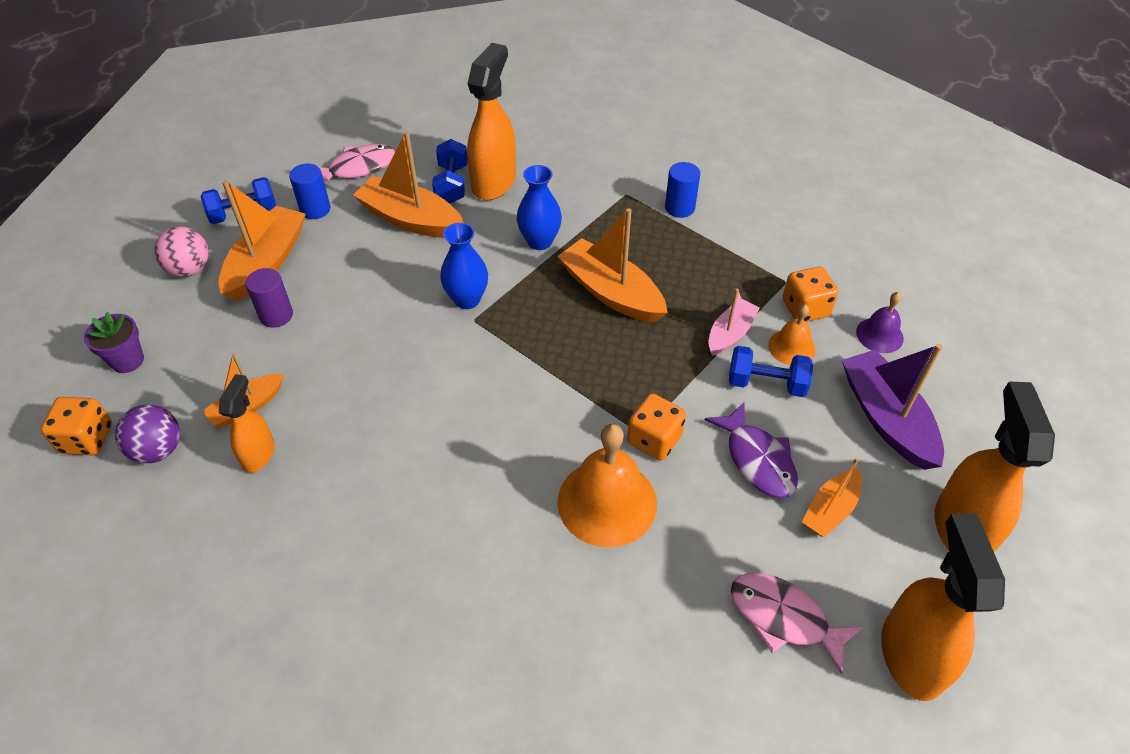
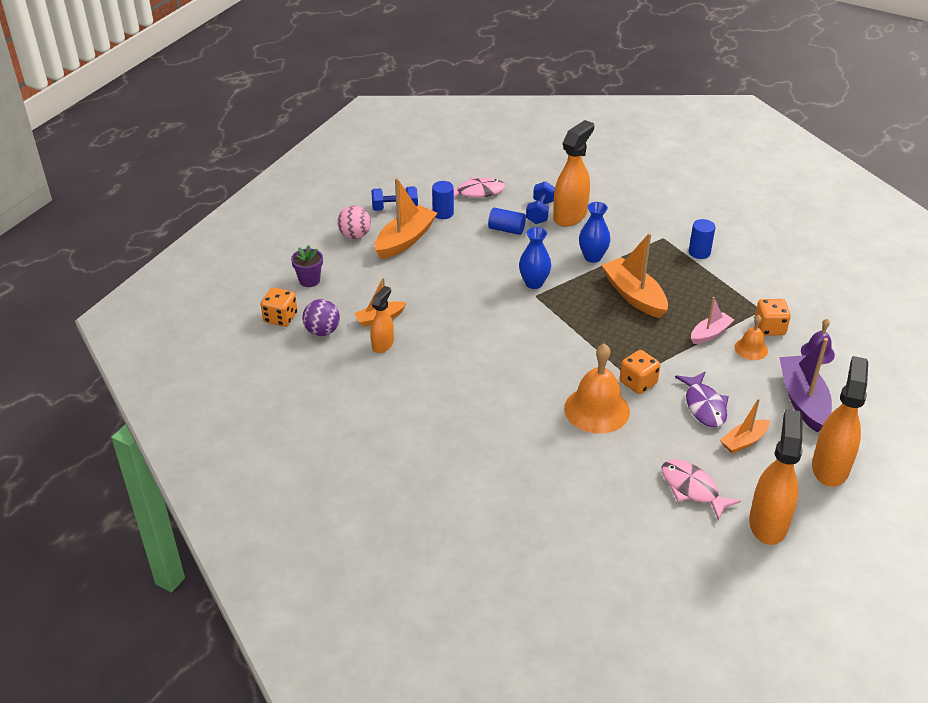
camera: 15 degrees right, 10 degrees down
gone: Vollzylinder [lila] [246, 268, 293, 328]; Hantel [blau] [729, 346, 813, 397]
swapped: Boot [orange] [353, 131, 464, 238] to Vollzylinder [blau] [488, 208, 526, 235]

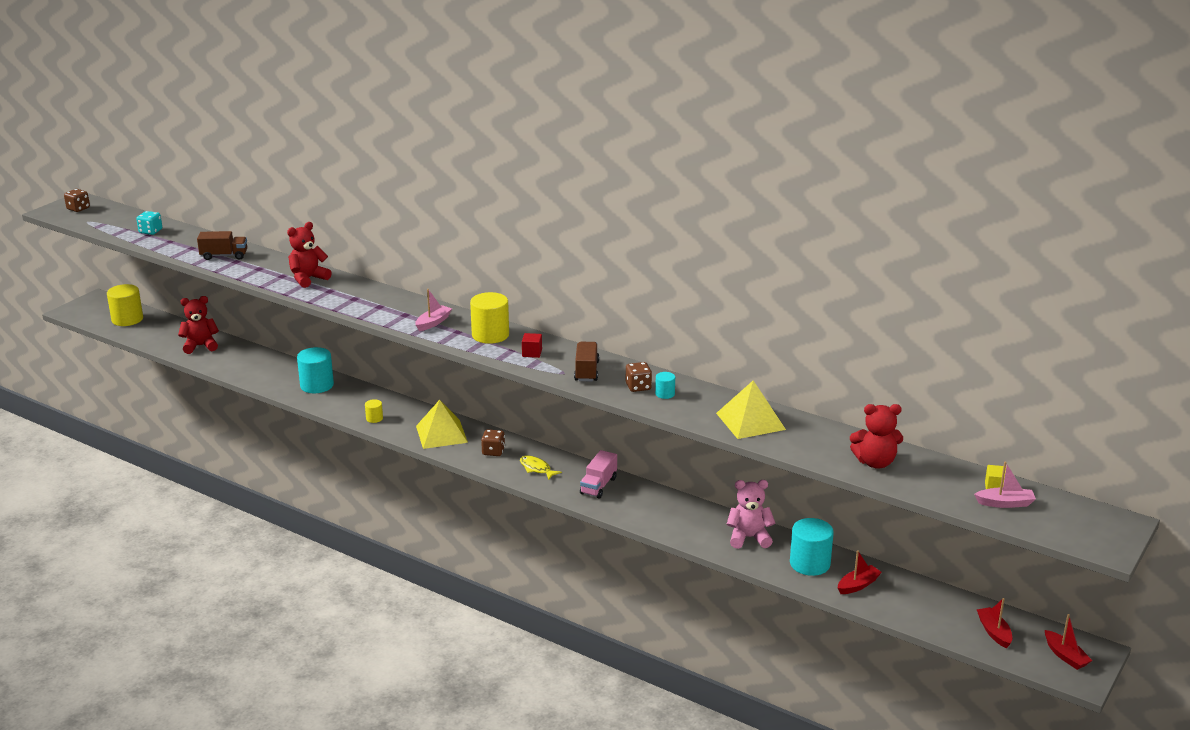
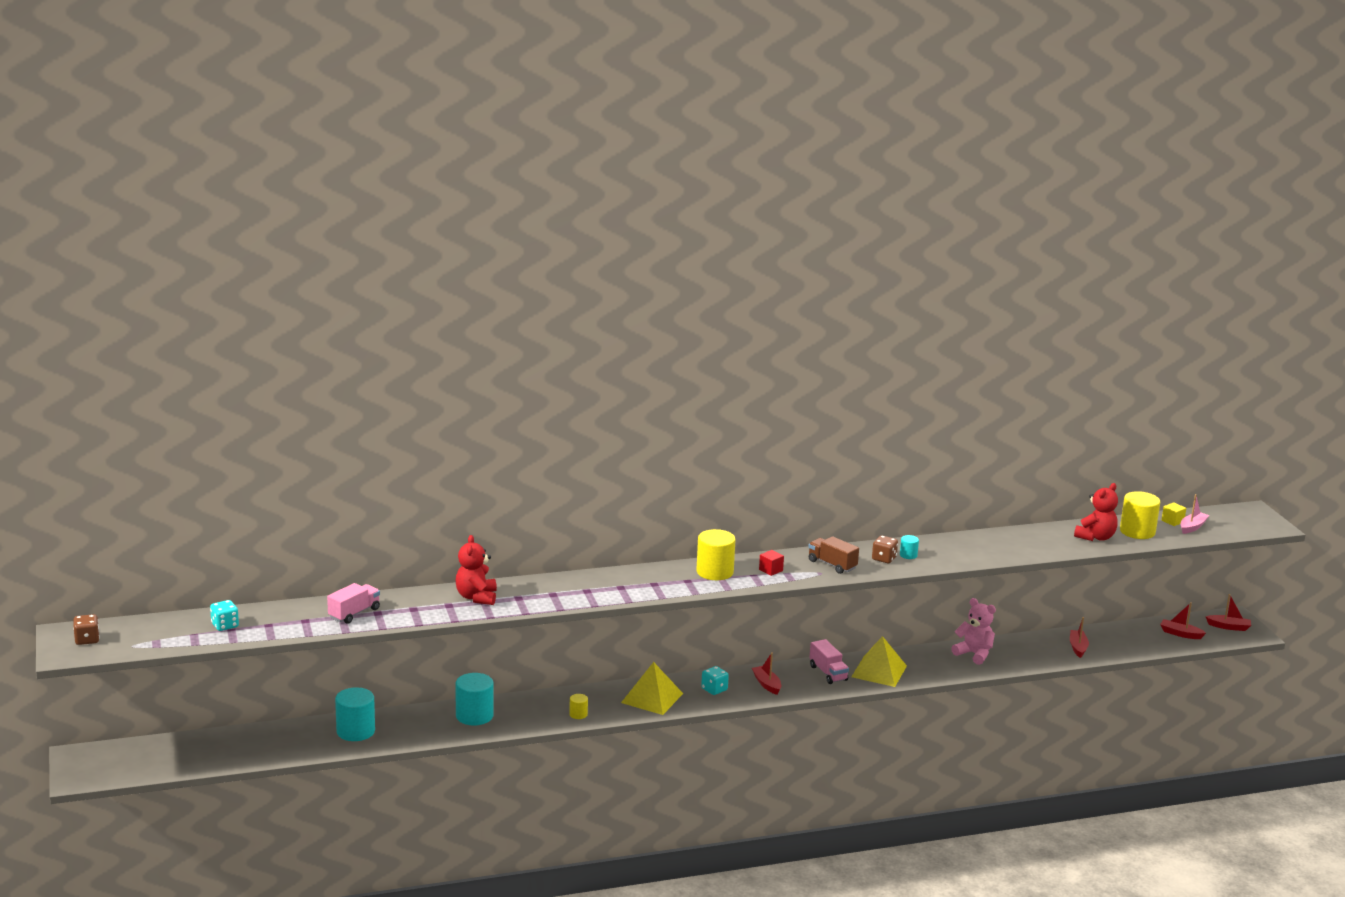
camera: 50 degrees left, 5 degrees down
gone: Teddybär [rot] [178, 296, 219, 354]; Boot [rosa] [415, 289, 452, 331]
shifted: Vollzylinder [türkis] [790, 518, 834, 576] to [335, 687, 375, 741]; Pyramide [gelb] [716, 381, 786, 439] to [851, 636, 907, 687]; Vollzylinder [gelb] [107, 284, 143, 326] to [1120, 491, 1160, 539]
swapped: Fisch [gelb] [520, 455, 562, 480] to Boot [rot] [752, 652, 781, 695]
repainted: Lastwagen [braun] [197, 231, 247, 260] to Lastwagen [rosa] [327, 583, 380, 624]; Spielwürfel [braun] [481, 429, 505, 456] to Spielwürfel [türkis] [701, 666, 729, 695]
rotated: Teddybär [rosa] [727, 480, 775, 549] = [951, 598, 996, 665] 90 degrees clockwise

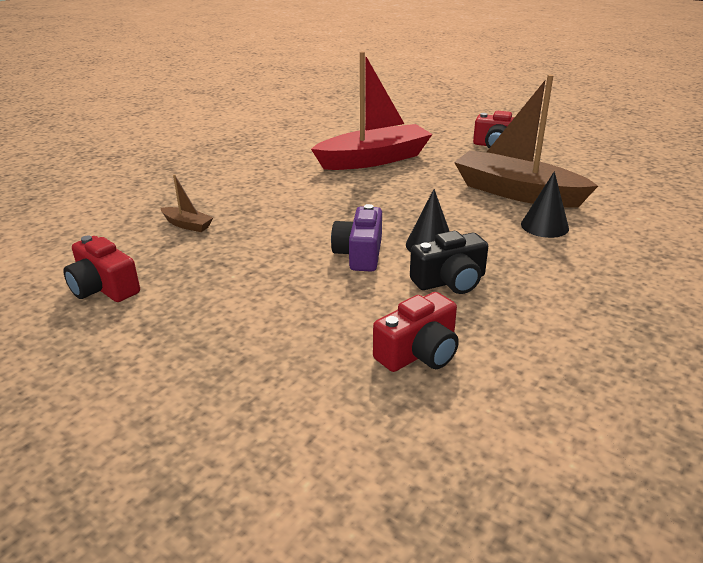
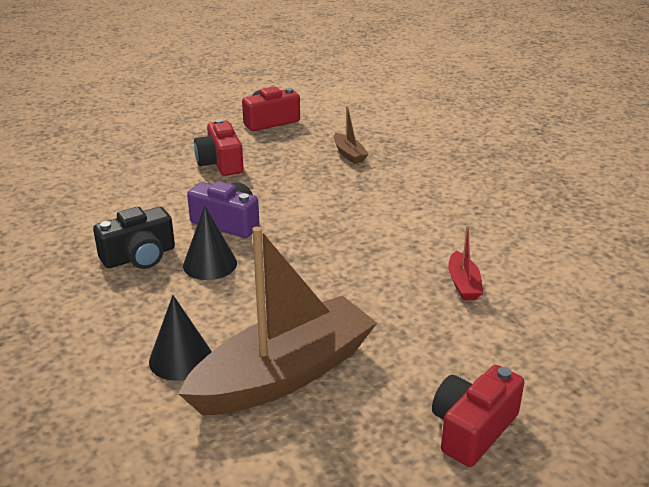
camera: 110 degrees right, 0 degrees up
shifted: Kamera [rot] [373, 292, 459, 372] to [194, 119, 244, 176]
rotated: Kamera [schwarz] [410, 231, 488, 294] = [93, 207, 175, 269] 120 degrees counterclockwise; Boot [braun] [161, 174, 213, 232] = [334, 106, 369, 164] 75 degrees counterclockwise
scaled: Boot [rot] [311, 51, 433, 170] = [448, 225, 483, 301] x0.41

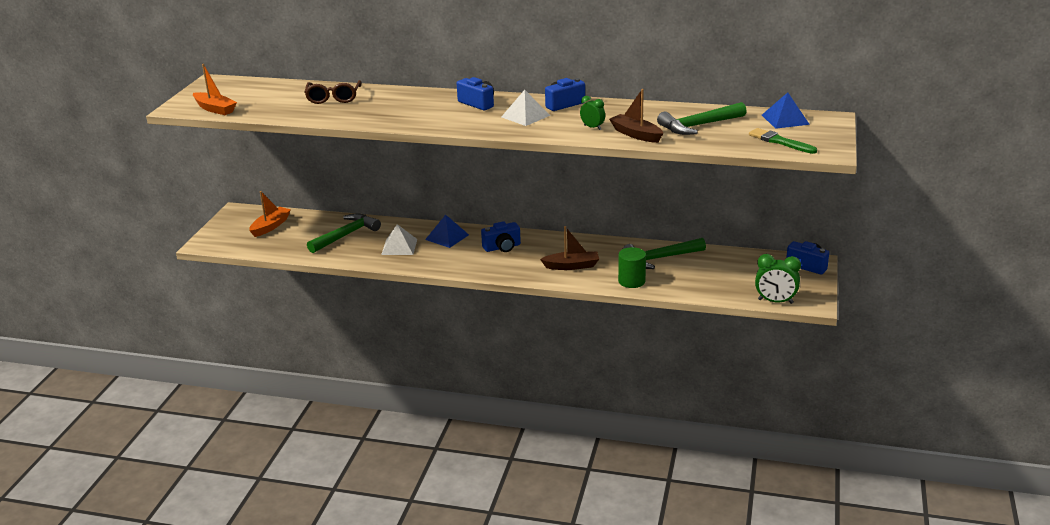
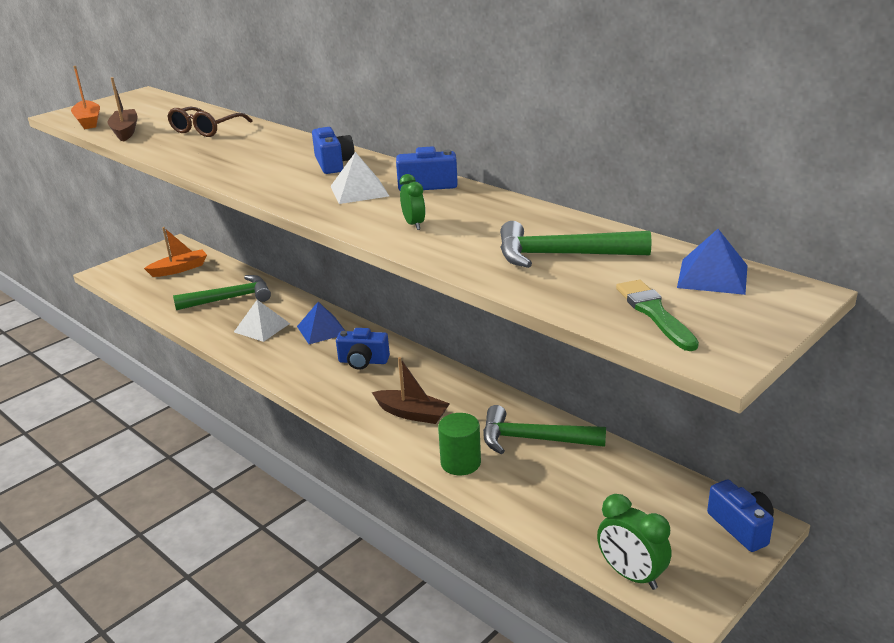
camera: 30 degrees right, 0 degrees up
shifted: Boot [braun] [609, 89, 663, 143] to [107, 77, 138, 142]

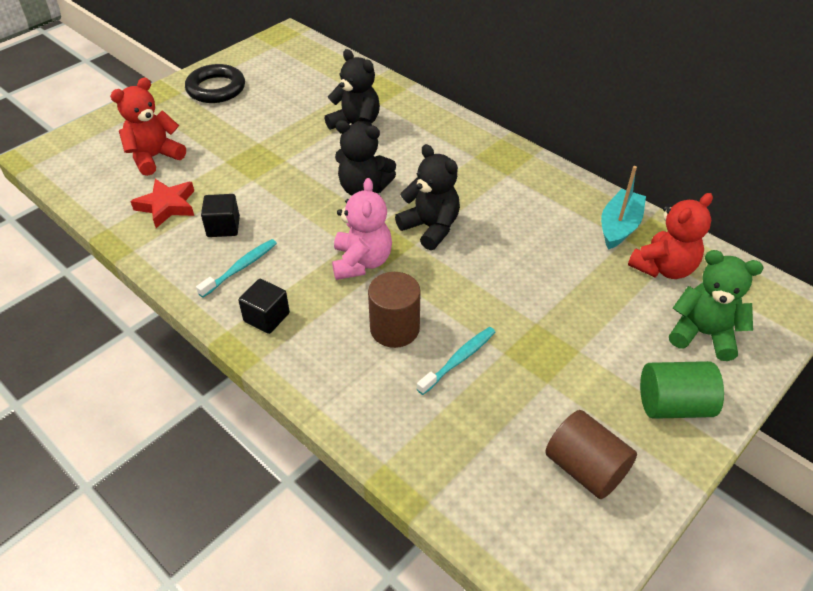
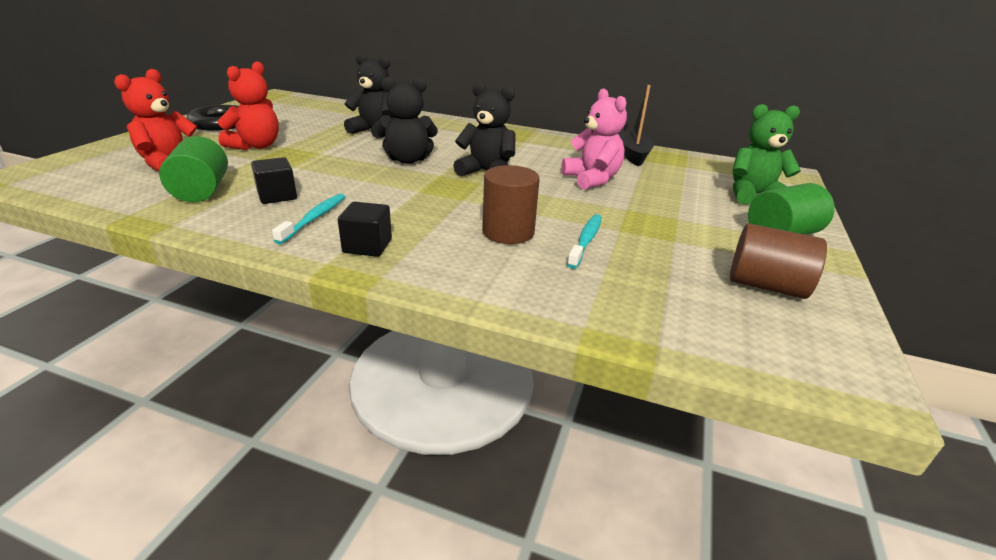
camera: 25 degrees left, 15 degrees down
shifted: Teddybär [rot] [628, 193, 713, 279] to [218, 61, 279, 150]; Teddybär [rosa] [332, 178, 392, 280] to [561, 89, 627, 190]
swapped: Stern [rot] [130, 179, 194, 228] to Vollzylinder [grün] [159, 136, 228, 202]
repainted: Boot [türkis] [601, 166, 646, 250] to Boot [schwarz] [620, 85, 654, 166]

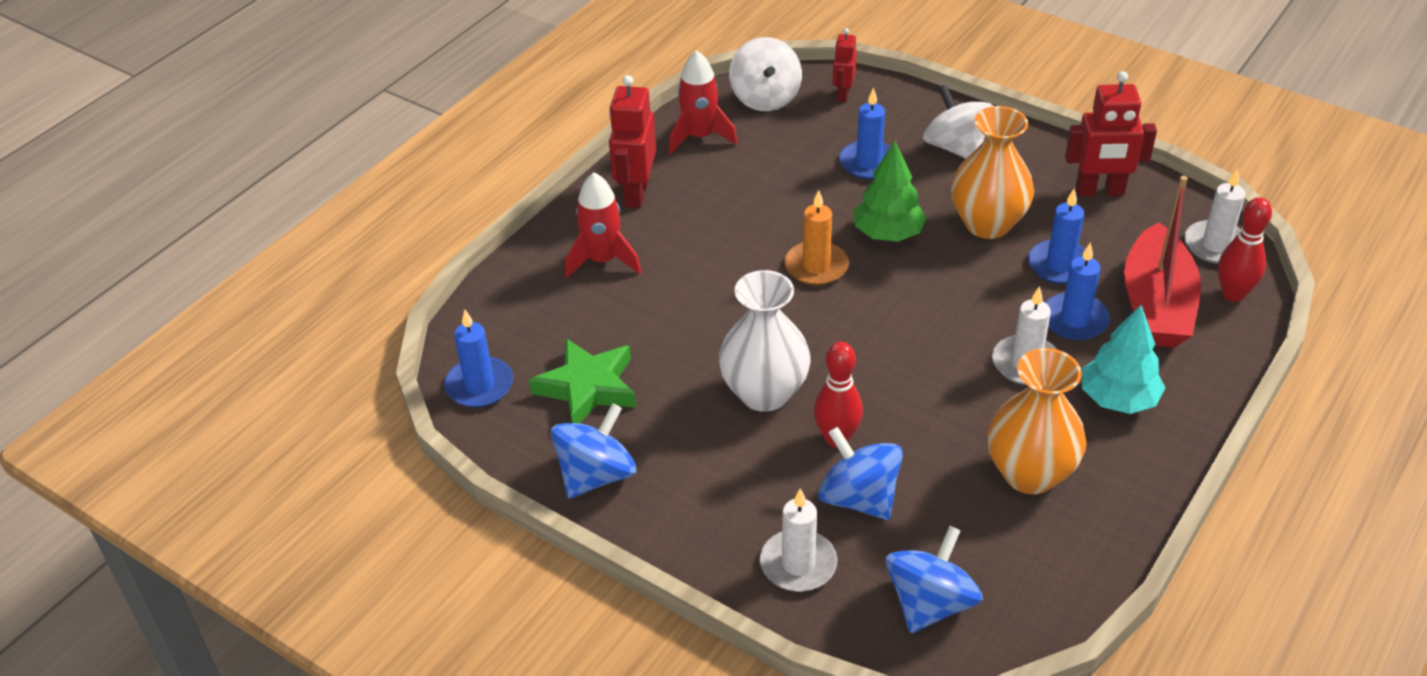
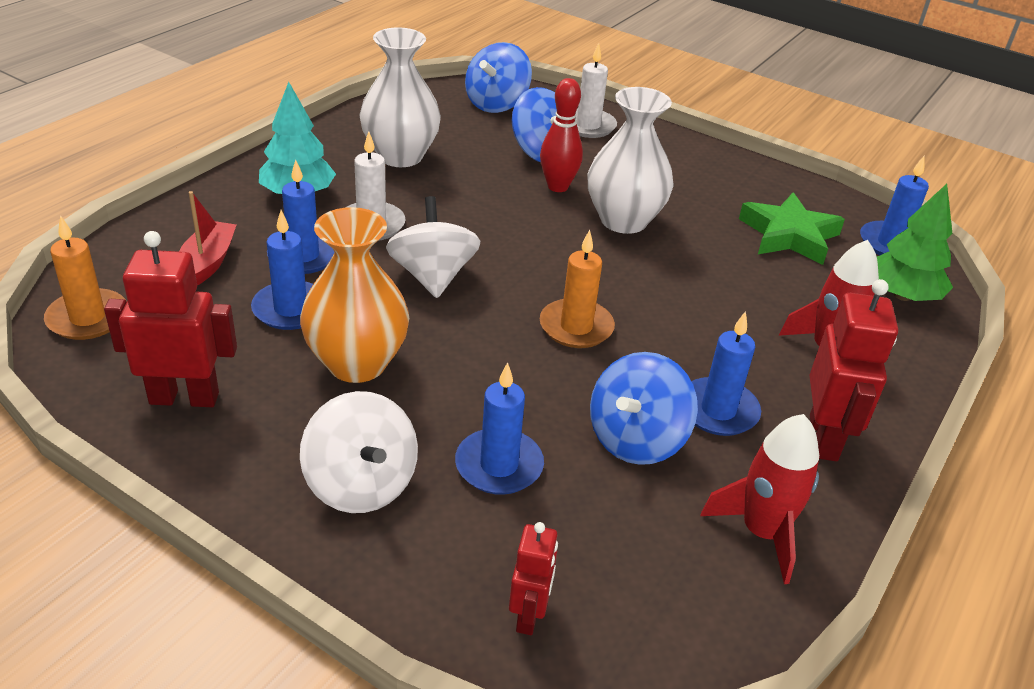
camera: 175 degrees right, 5 degrees down
gone: Bowlingkegel [rot] [1218, 197, 1272, 302]
new: Kerze [blau] [691, 311, 761, 436]
shifted: Kreisel [weiß] [729, 37, 802, 111] to [386, 196, 480, 298]; Kreisel [blau] [551, 403, 636, 499] to [590, 352, 698, 465]; Baum [grün] [854, 141, 927, 242] to [877, 184, 953, 301]
repainted: Kerze [weiß] [1185, 168, 1245, 264] to Kerze [orange] [44, 215, 127, 340]; Vase [orange] [987, 348, 1086, 494] to Vase [weiß] [359, 27, 441, 167]
scaled: Boot [rot] [1124, 176, 1201, 348] = [179, 191, 237, 285] x0.55

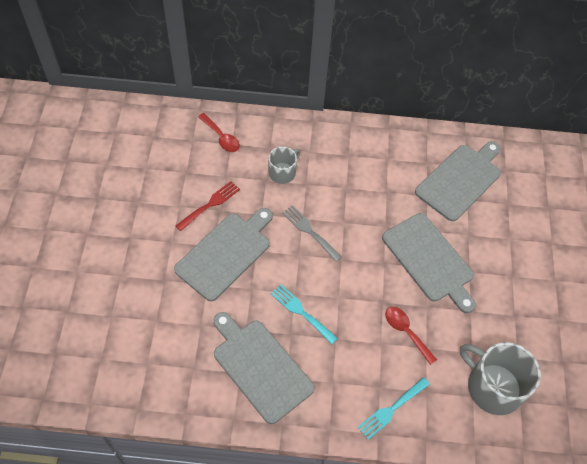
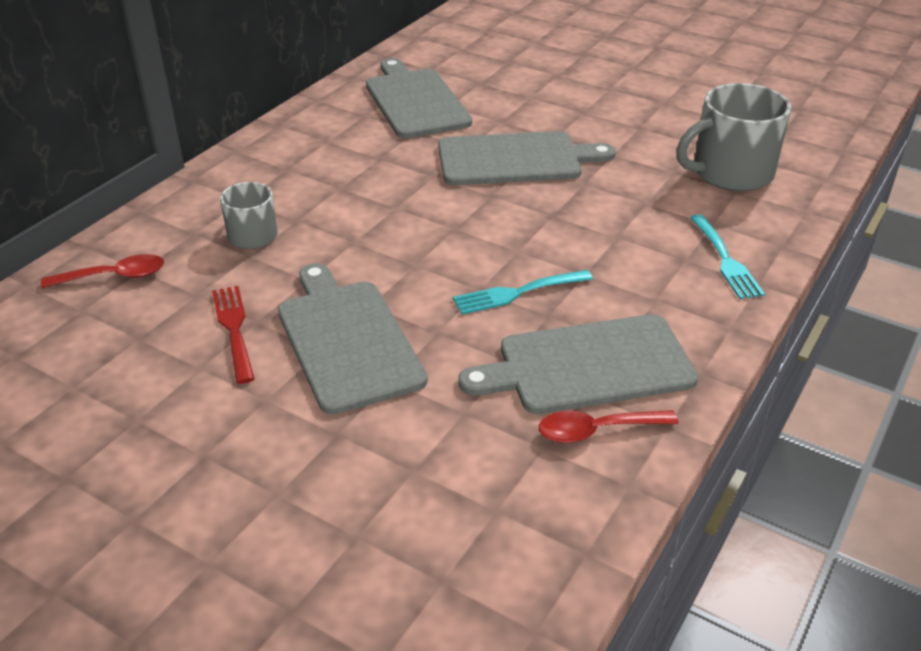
camera: 60 degrees left, 20 degrees down
gone: Gabel [grau] [282, 205, 342, 262]
shifted: Löffel [rot] [385, 307, 437, 365] to [539, 410, 679, 443]

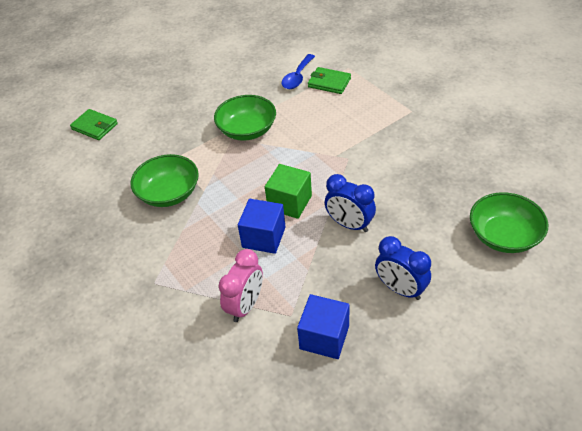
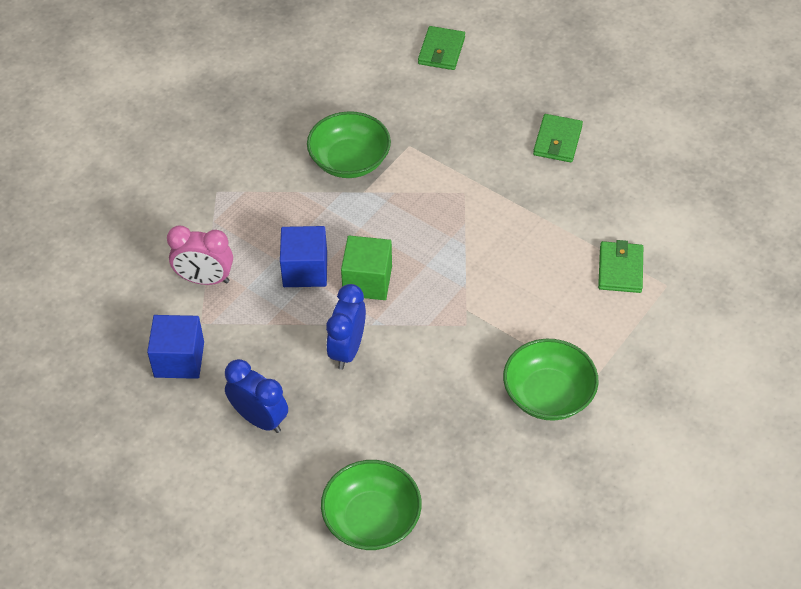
camera: 70 degrees right, 5 degrees up
gone: Löffel [blau] [281, 54, 315, 89]
new: Geldbörse [grün] [533, 114, 583, 162]
shifted: Schüssel [grün] [214, 95, 276, 141] to [503, 339, 599, 421]
rotated: Wecker [blau] [375, 236, 431, 300] = [225, 359, 288, 433] 105 degrees clockwise

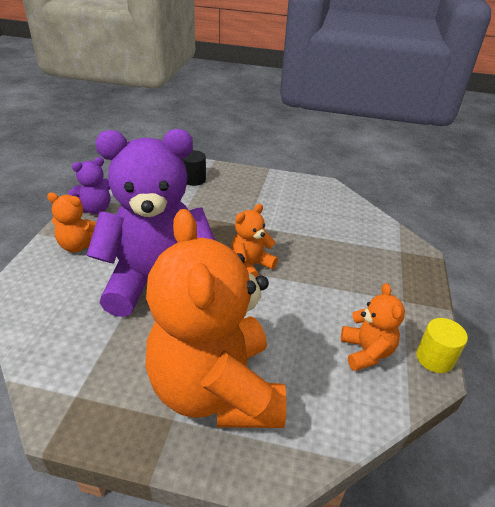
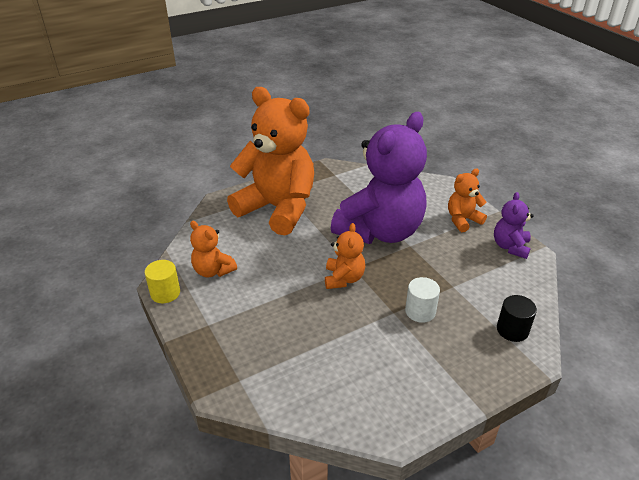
camera: 140 degrees right, 0 degrees up
new: Vollzylinder [weiß] [405, 277, 440, 323]

